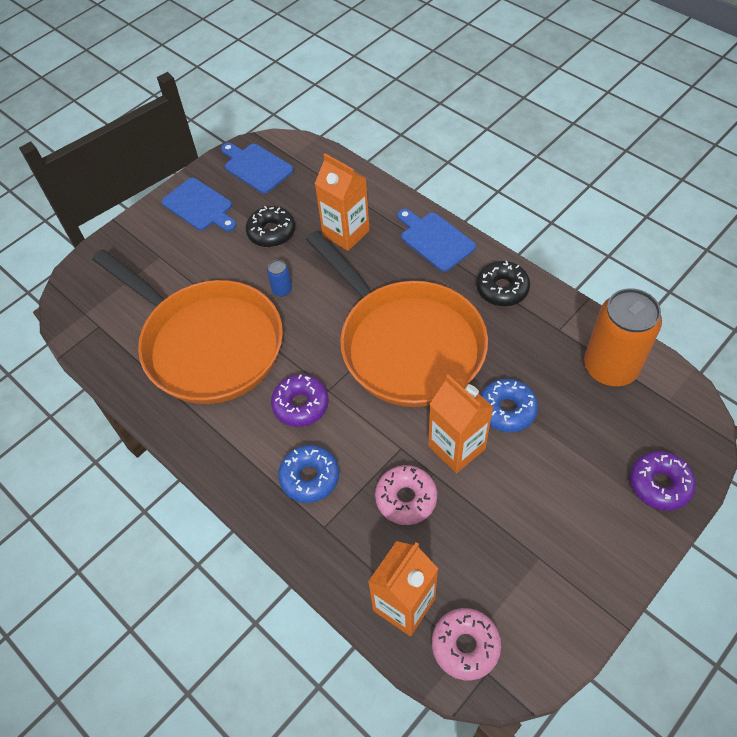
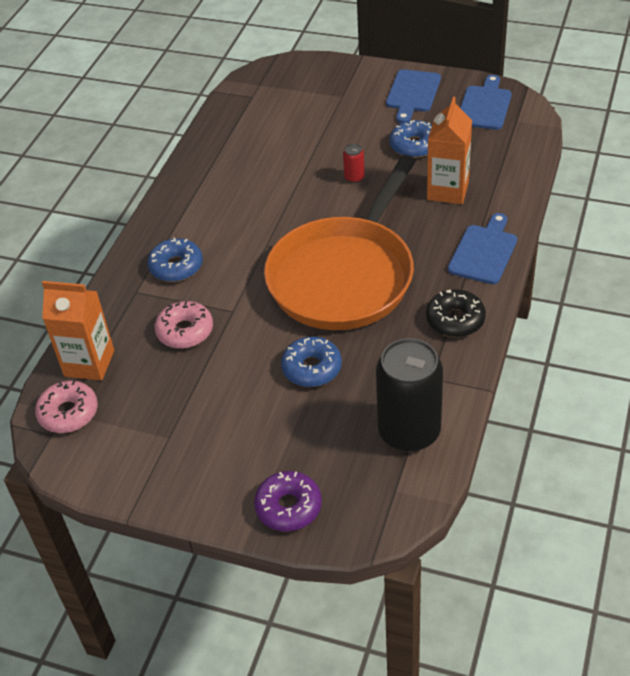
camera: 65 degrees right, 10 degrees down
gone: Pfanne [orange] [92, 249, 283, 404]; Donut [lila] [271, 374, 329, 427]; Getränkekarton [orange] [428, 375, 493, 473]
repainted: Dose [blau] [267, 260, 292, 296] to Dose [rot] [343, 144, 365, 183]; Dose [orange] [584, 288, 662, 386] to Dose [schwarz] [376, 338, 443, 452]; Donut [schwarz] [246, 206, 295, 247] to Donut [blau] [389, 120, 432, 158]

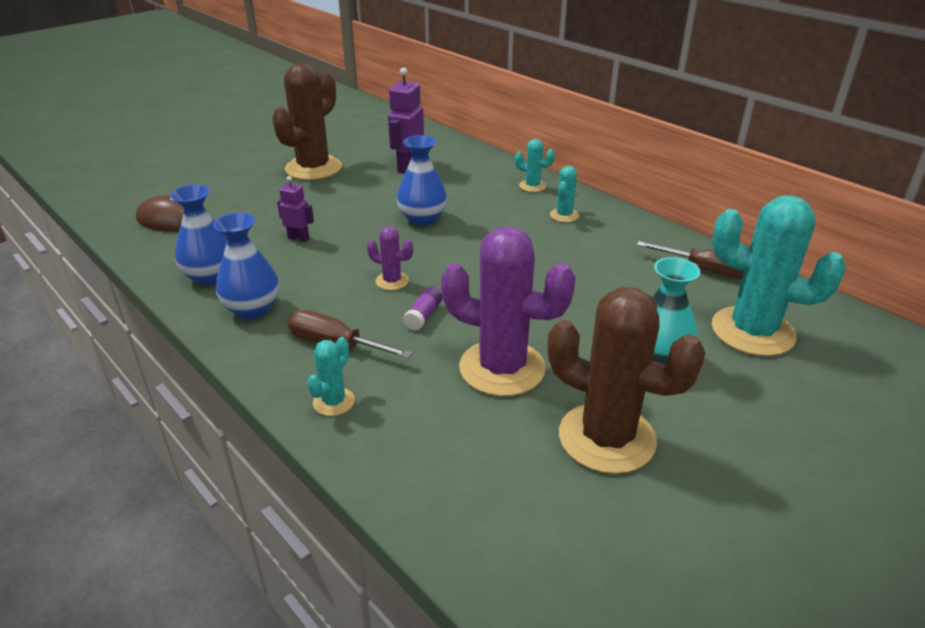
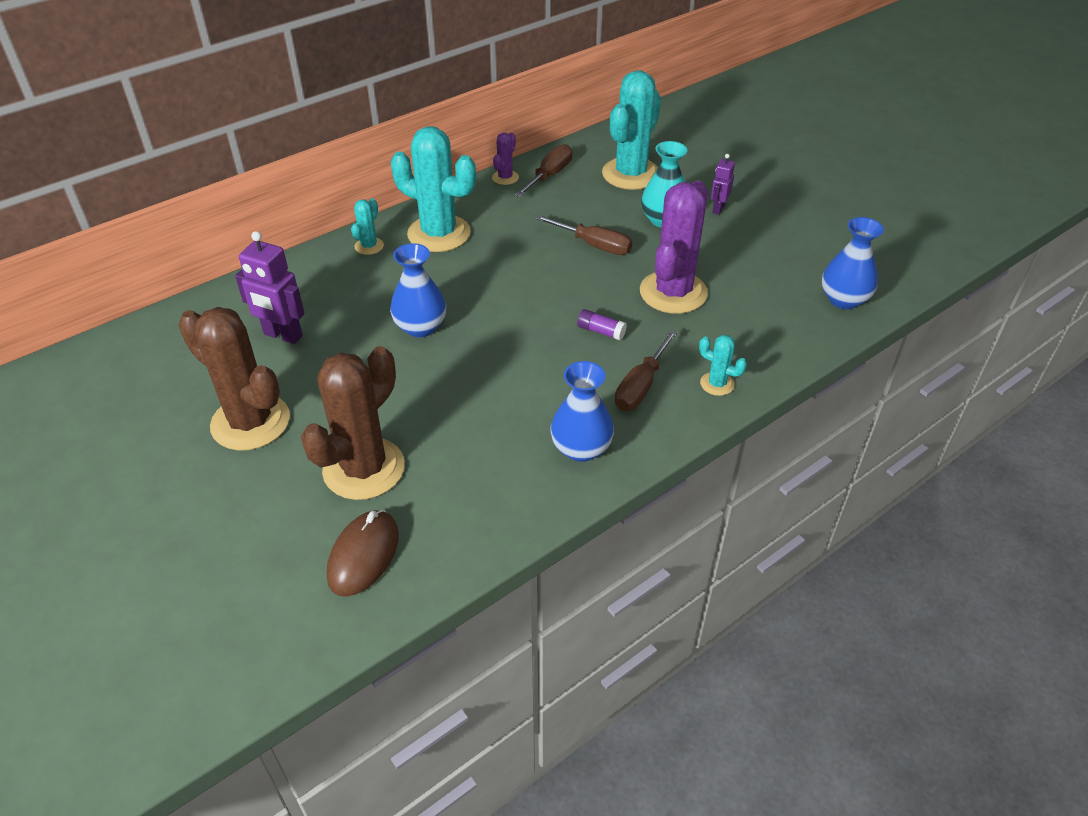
camera: 85 degrees left, 10 degrees up
new: Schraubenzieher [braun] [535, 215, 632, 255]
shifted: Kaktus [braun] [547, 287, 706, 474] to [301, 346, 405, 500]; Kaktus [lila] [367, 226, 413, 290] to [492, 133, 519, 185]; Roboter [lila] [277, 176, 314, 242] to [711, 154, 735, 215]; Vase [blau] [170, 185, 227, 286] to [822, 217, 884, 309]
scaled: Kaktus [türkis] [550, 166, 579, 222] = [391, 126, 476, 252] x2.19

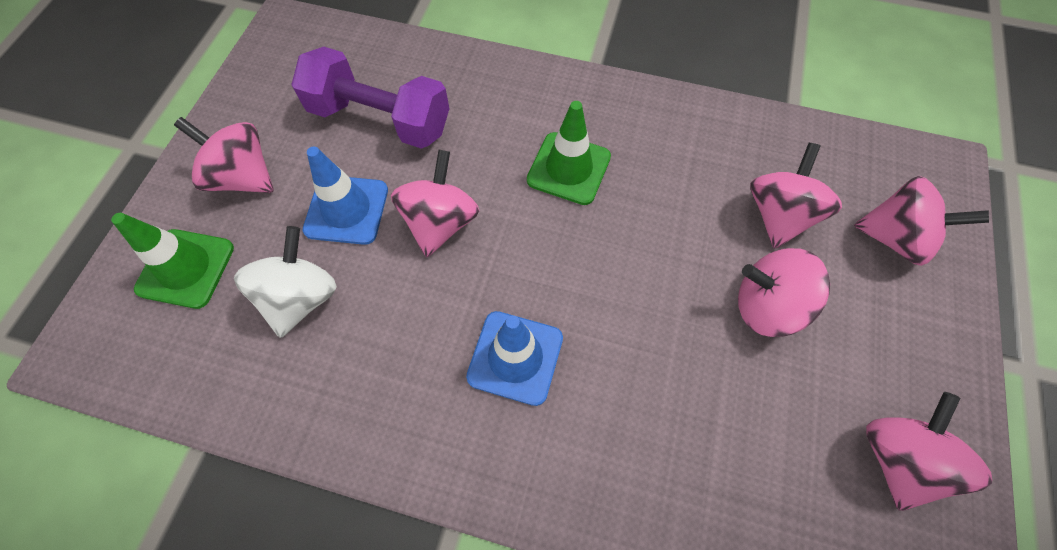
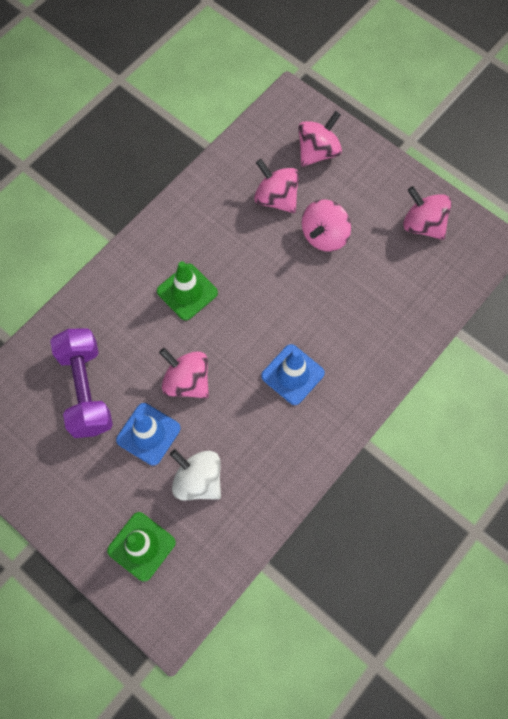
camera: 65 degrees left, 5 degrees up
gone: Kreisel [rosa] [174, 117, 273, 193]
rotated: Hantel [lila] [291, 47, 449, 149] = [50, 328, 113, 438] 60 degrees counterclockwise

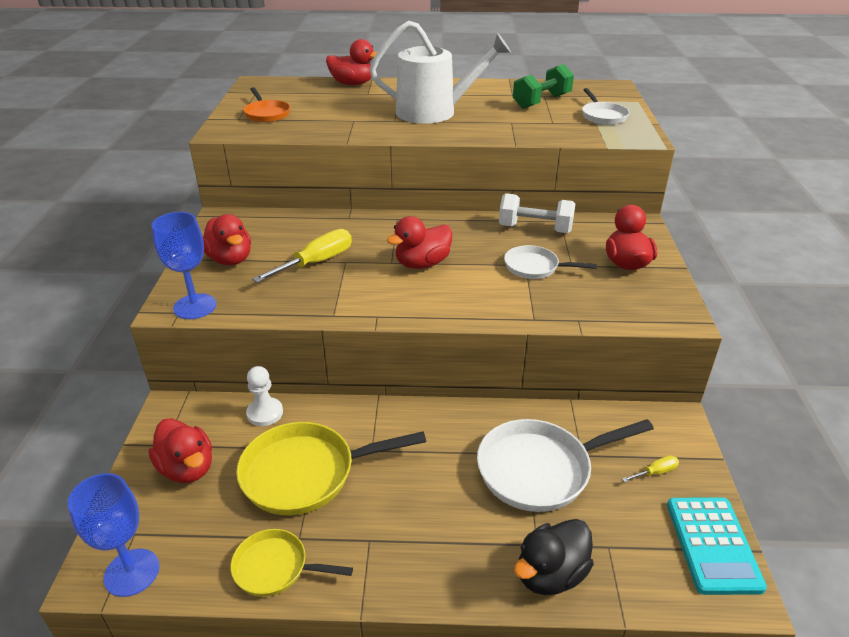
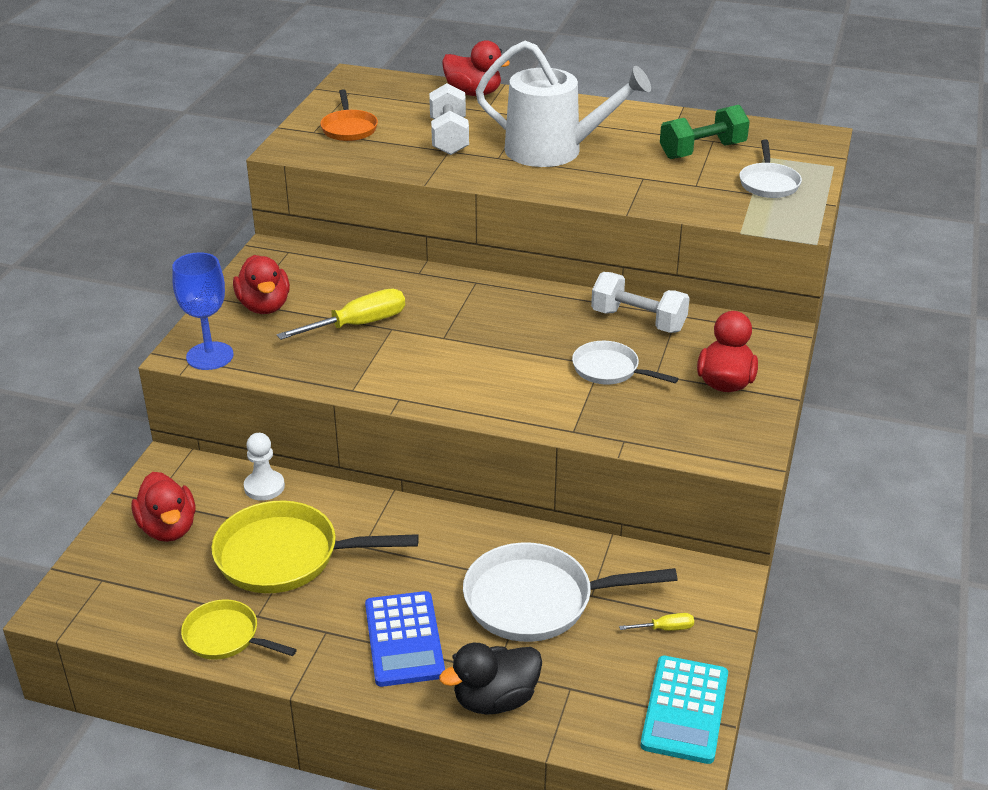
camera: 15 degrees right, 0 degrees up
gone: Kelch [blau] [68, 473, 159, 597]; Ente [rot] [387, 216, 452, 269]
new: Taschenrechner [blau] [365, 591, 445, 687]; Hantel [weiß] [429, 83, 469, 155]

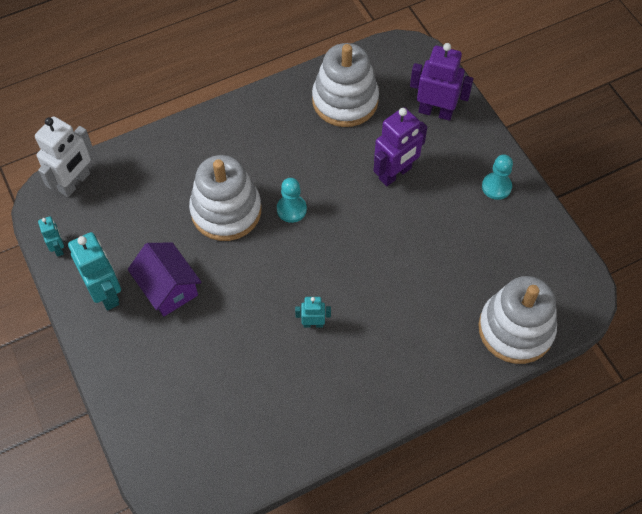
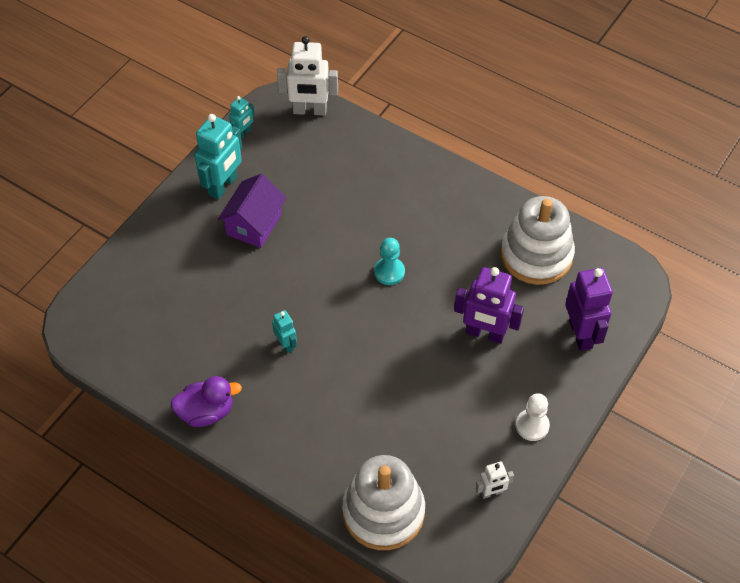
camera: 60 degrees right, 5 degrees down
gone: Stapelspielzeug [weiß] [189, 155, 261, 241]
new: Ente [lila] [170, 376, 242, 427]; Roboter [weiß] [476, 461, 514, 499]
repainted: Bauer [türkis] [482, 155, 513, 200] to Bauer [weiß] [516, 393, 550, 441]

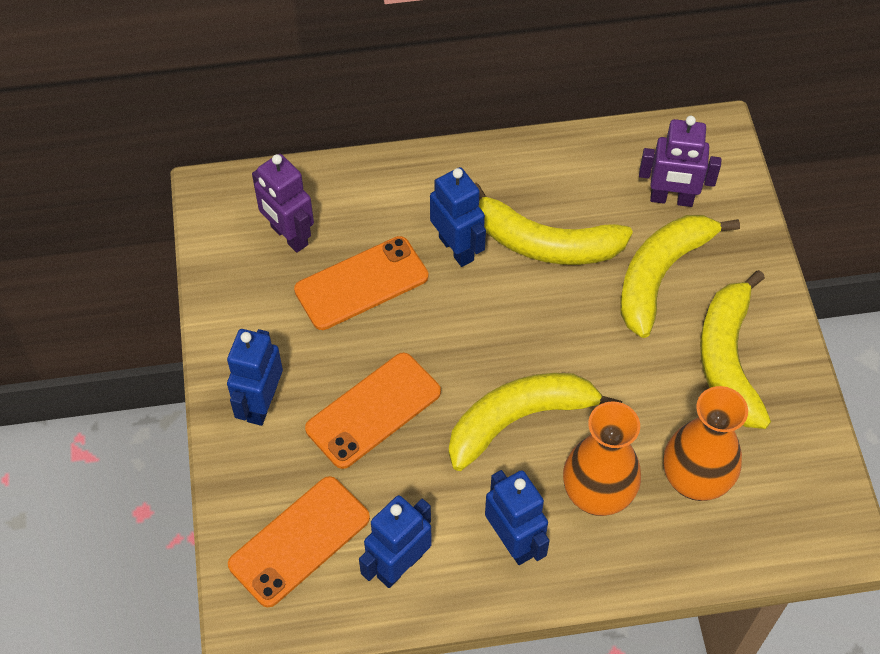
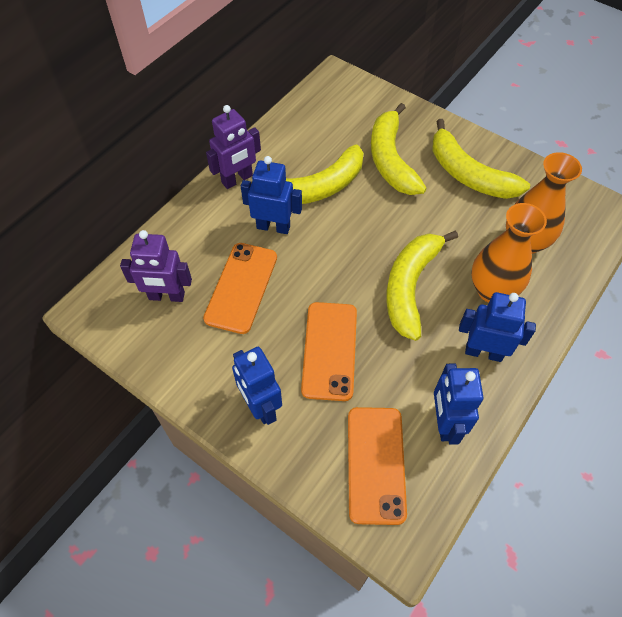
camera: 45 degrees left, 0 degrees up
shifted: Roboter [lila] [639, 116, 722, 207] to [206, 105, 261, 189]

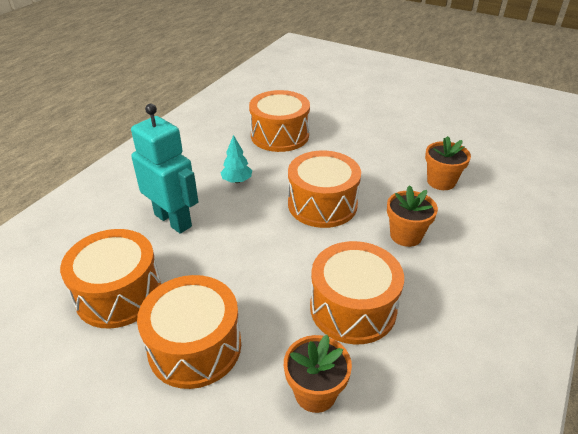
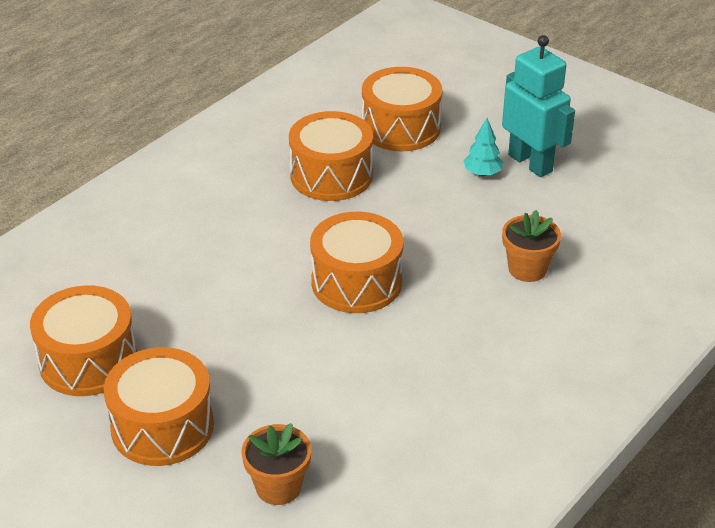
camera: 10 degrees right, 0 degrees up
gone: Blumentopf [orange] [387, 185, 438, 247]
shifted: Trommel [orange] [310, 241, 404, 345] to [362, 67, 443, 151]; Baum [türkis] [220, 135, 252, 183] to [464, 118, 503, 176]; Roboter [türkis] [131, 104, 198, 234] to [502, 35, 575, 177]

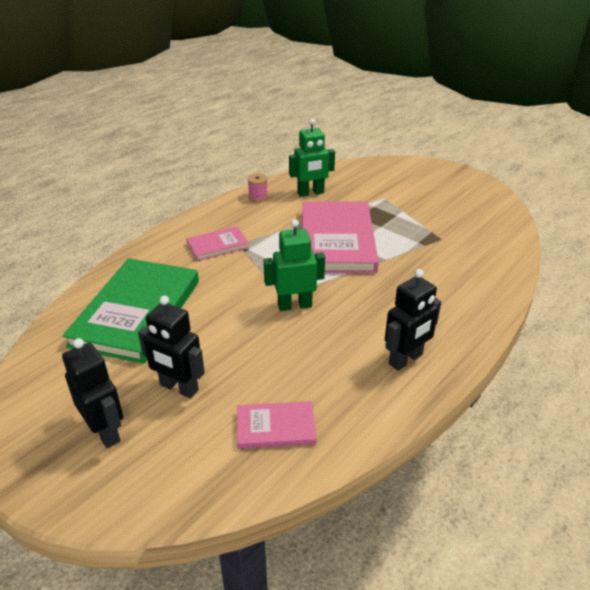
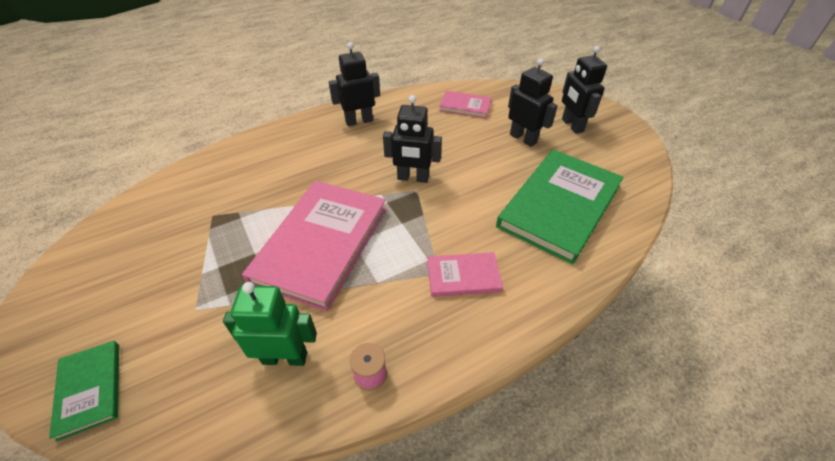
camera: 160 degrees left, 10 degrees up
new: Buch [grün] [49, 341, 119, 442]
repainted: Roboter [grün] [264, 219, 325, 311] to Roboter [schwarz] [383, 95, 442, 183]

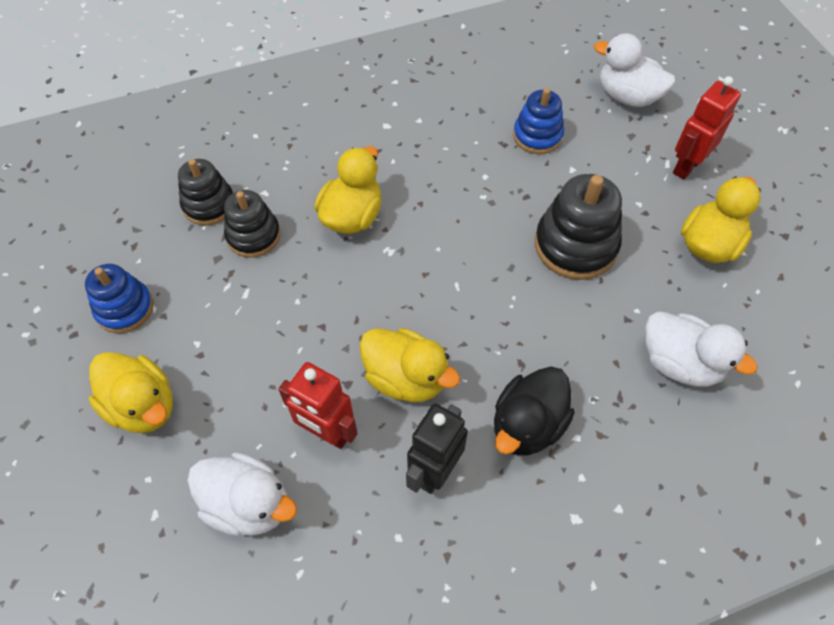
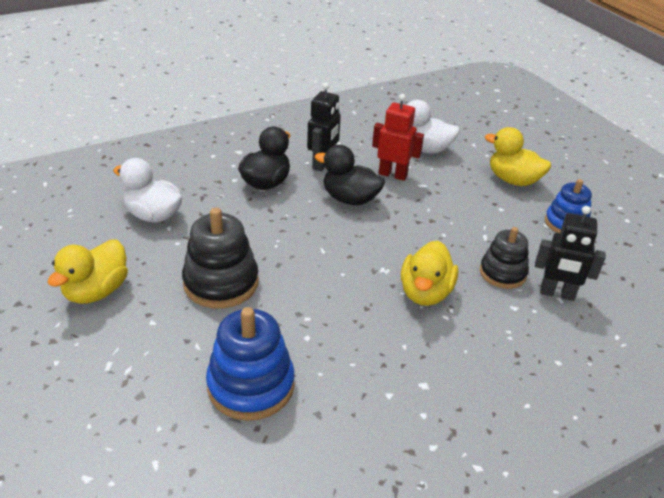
camera: 170 degrees right, 20 degrees down
gone: Ente [weiß] [594, 33, 675, 107]; Roboter [rot] [673, 76, 741, 179]
swapped: Stapelspielzeug [schwarz] [178, 159, 233, 225] to Roboter [schwarz] [535, 206, 606, 301]
repainted: Ente [gelb] [360, 328, 460, 402] to Ente [schwarz] [315, 145, 385, 205]
scaled: Stapelspielzeug [blau] [513, 88, 564, 154] = [206, 307, 295, 421] x1.53

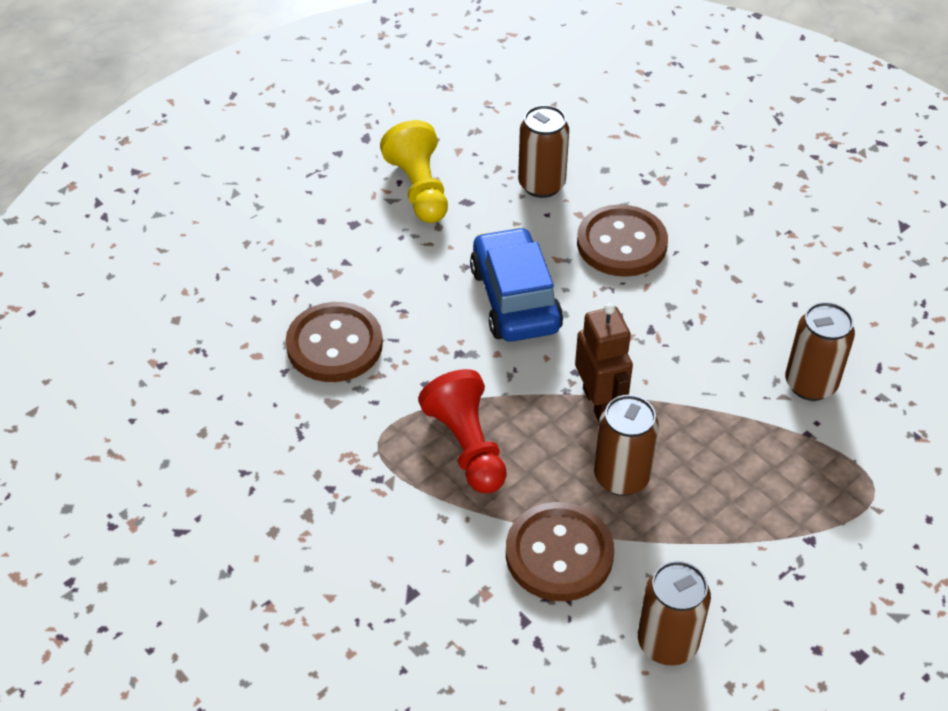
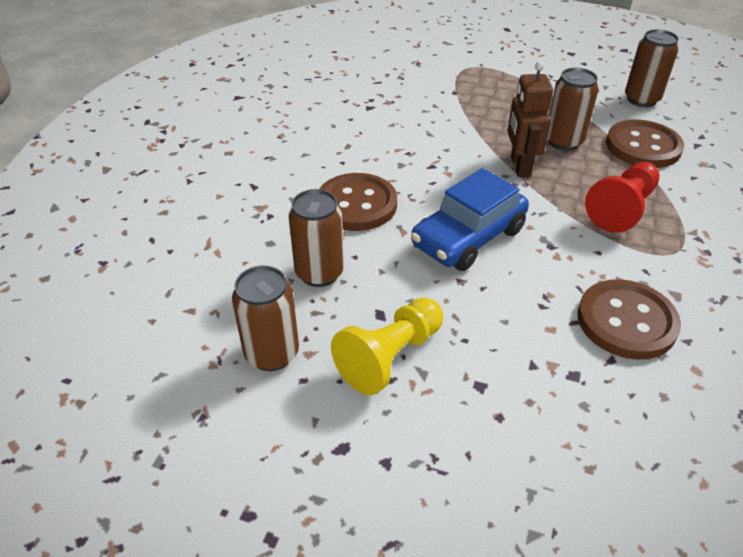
camera: 120 degrees left, 5 degrees down
shifted: Dose [braun] [785, 302, 855, 401] to [232, 266, 299, 371]
rotated: Roboter [braun] [575, 303, 633, 422] = [507, 62, 553, 177] 45 degrees counterclockwise

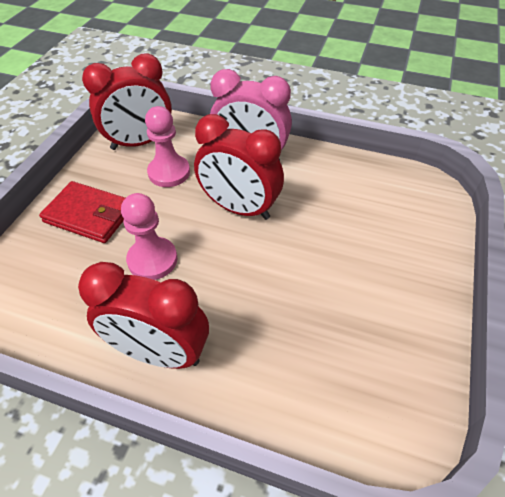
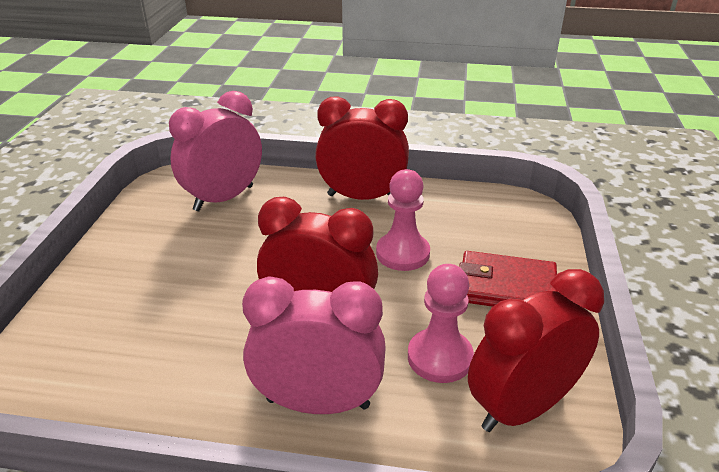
camera: 170 degrees right, 15 degrees down
new: Wecker [rosa] [169, 91, 262, 211]

